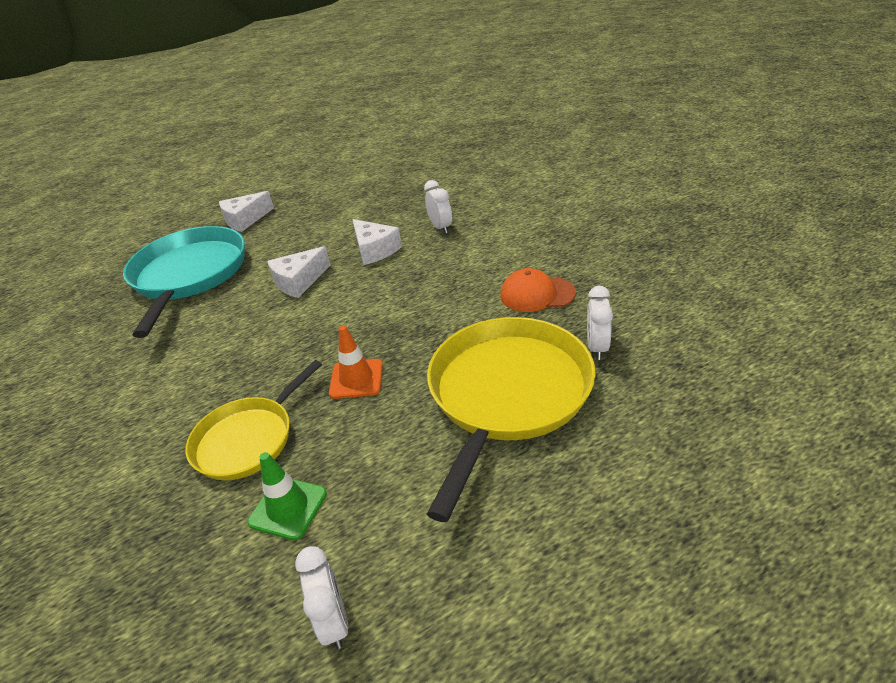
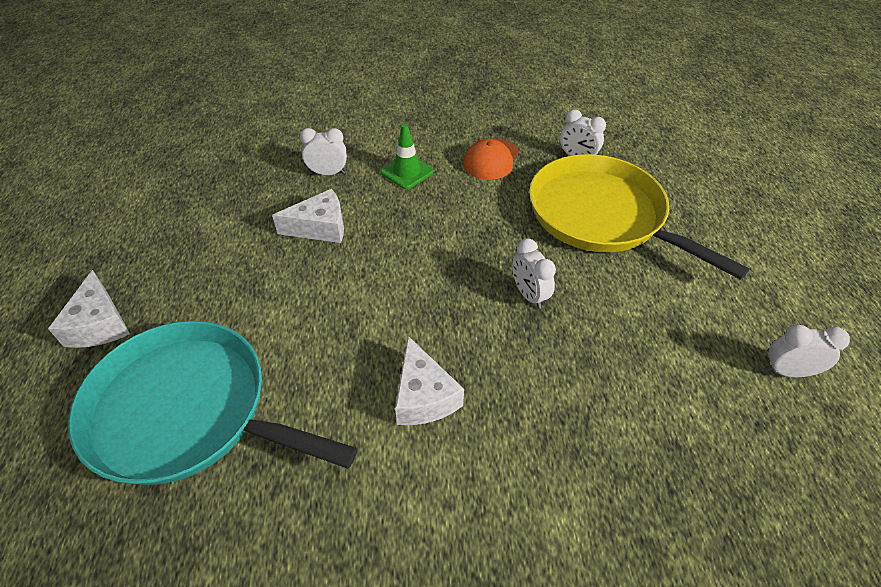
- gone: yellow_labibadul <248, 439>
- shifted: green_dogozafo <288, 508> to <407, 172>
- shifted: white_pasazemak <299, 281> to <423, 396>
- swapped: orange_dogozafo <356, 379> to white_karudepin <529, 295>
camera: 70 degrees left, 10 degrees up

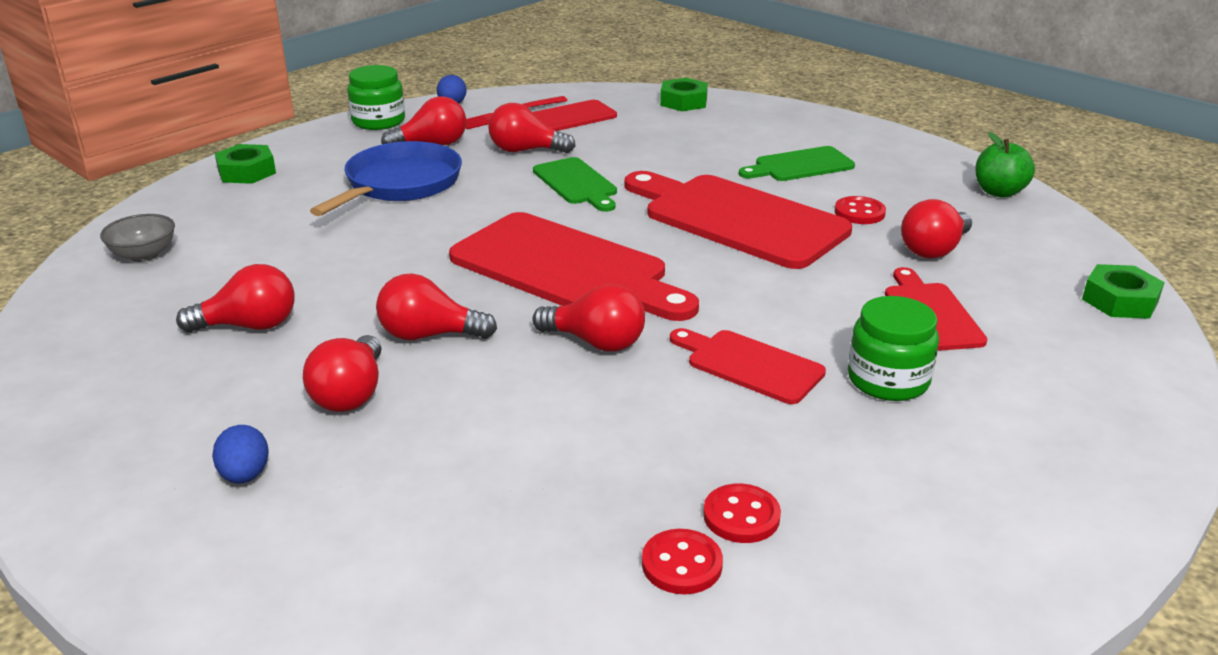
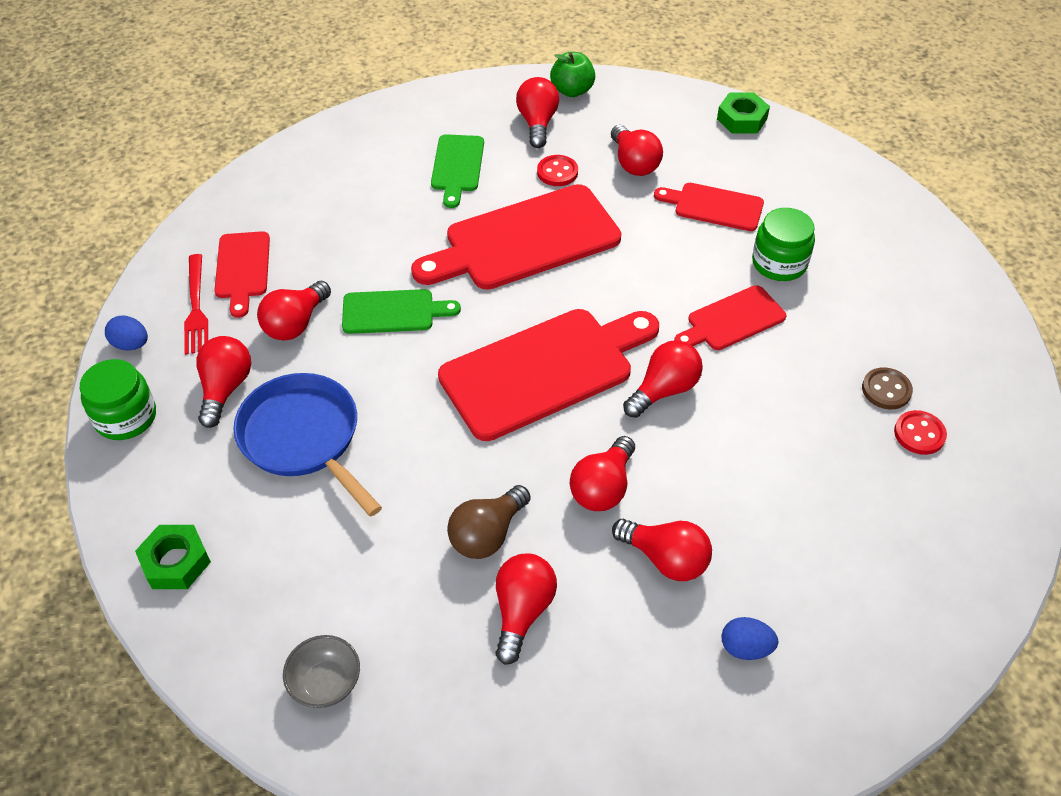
- gone: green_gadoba <683, 102>
- repainted: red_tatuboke <741, 516> to brown_tatuboke <886, 390>
- new: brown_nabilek <487, 534>
- new: red_nabilek <537, 123>
camera: 65 degrees left, 20 degrees up

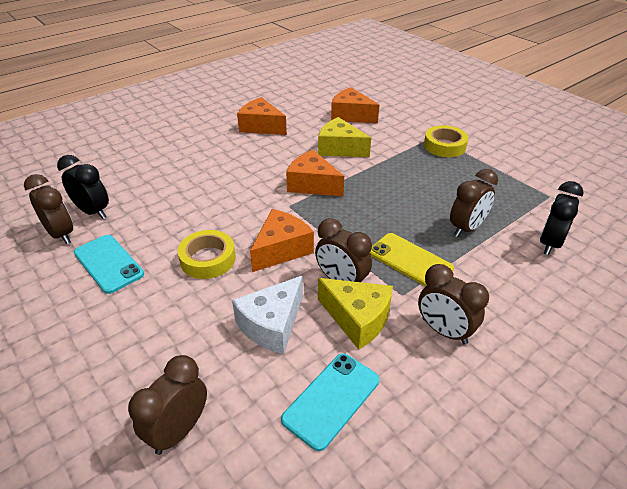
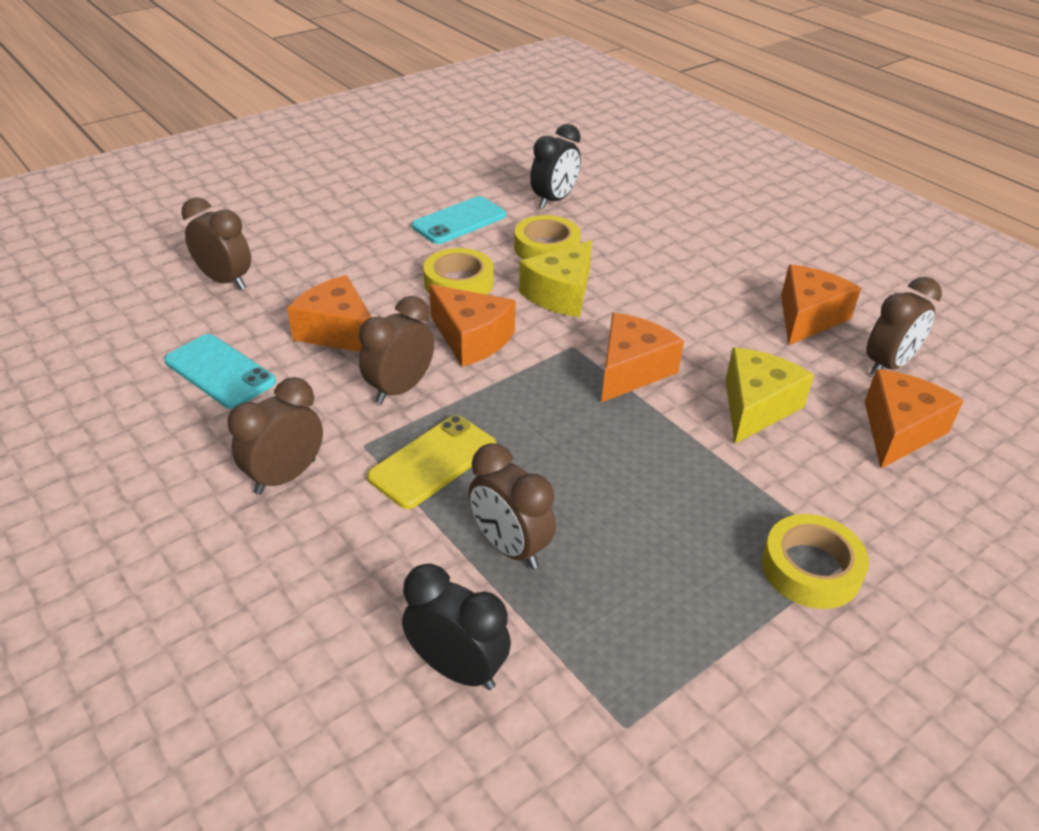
- shifted: brown_karudepin <61, 234> to <888, 365>
- repainted: white_pasazemak <272, 325> to orange_pasazemak <338, 332>
- shifted: yellow_pasazemak <357, 319> to <561, 294>
- new: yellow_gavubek <546, 248>
camera: 90 degrees right, 0 degrees up

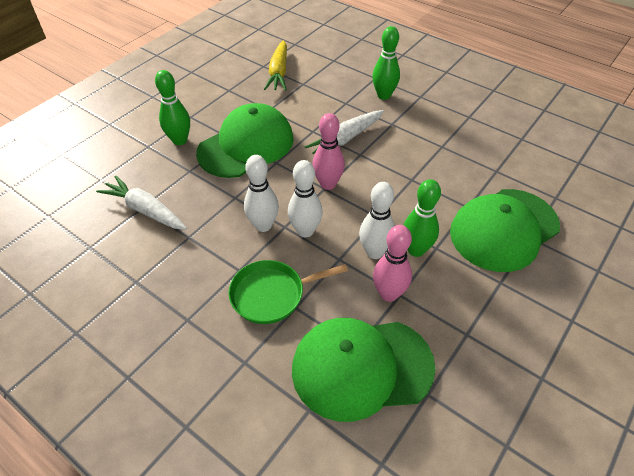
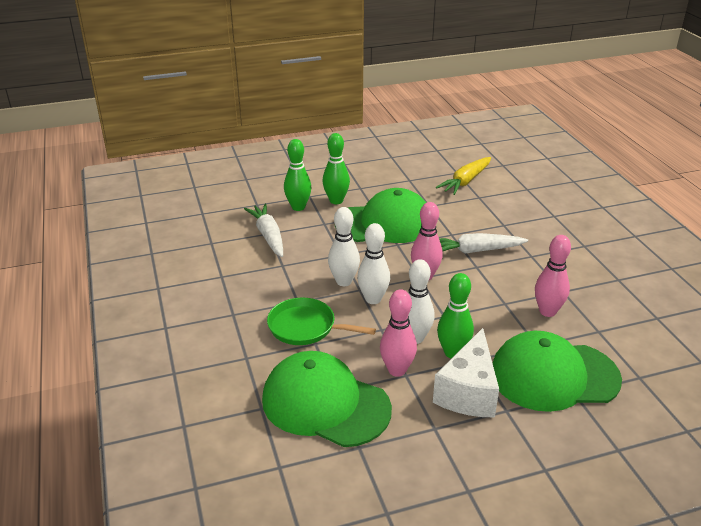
- shifted: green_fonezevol <384, 95> to <298, 207>
- new: white_pasazemak <468, 392>
- new: pink_fonezevol <547, 311>
camera: 35 degrees right, 15 degrees down

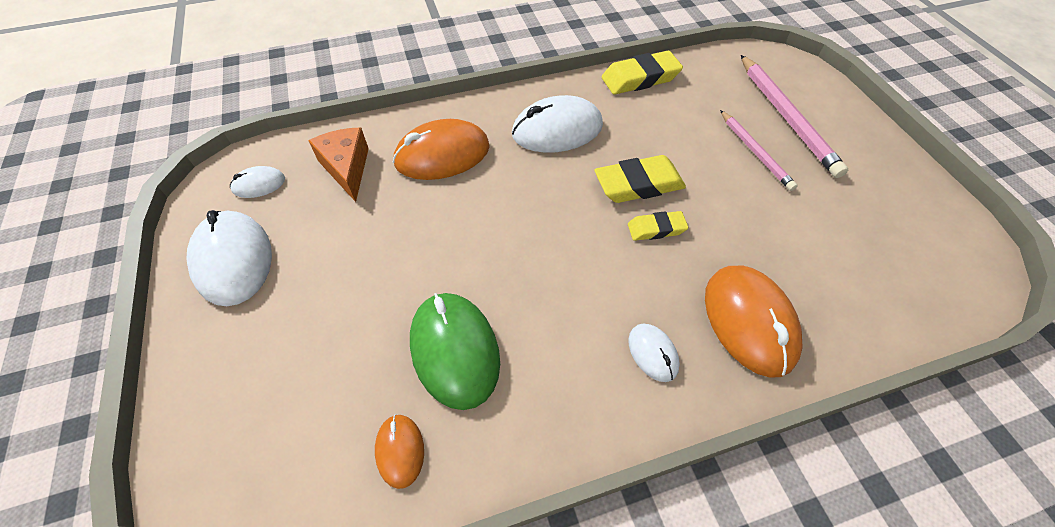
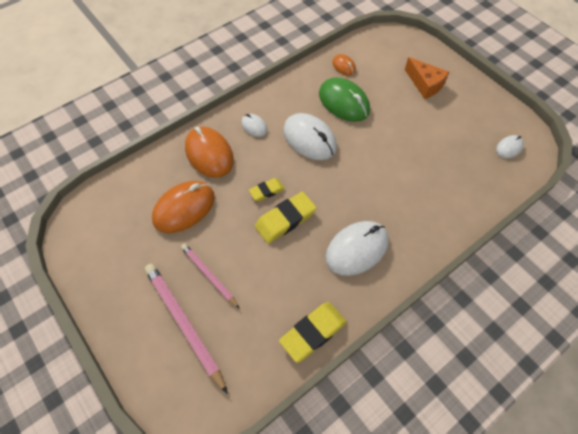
- shifted: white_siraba <233, 260> to <309, 139>
- shifted: orange_pasazemak <347, 168> to <425, 84>
- shifted: orange_siraba <442, 155> to <184, 208>
camera: 160 degrees right, 5 degrees up

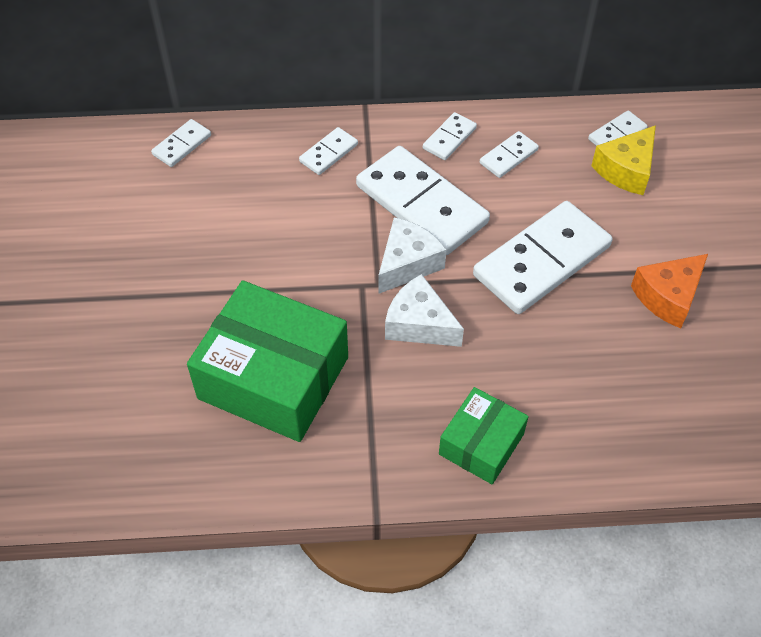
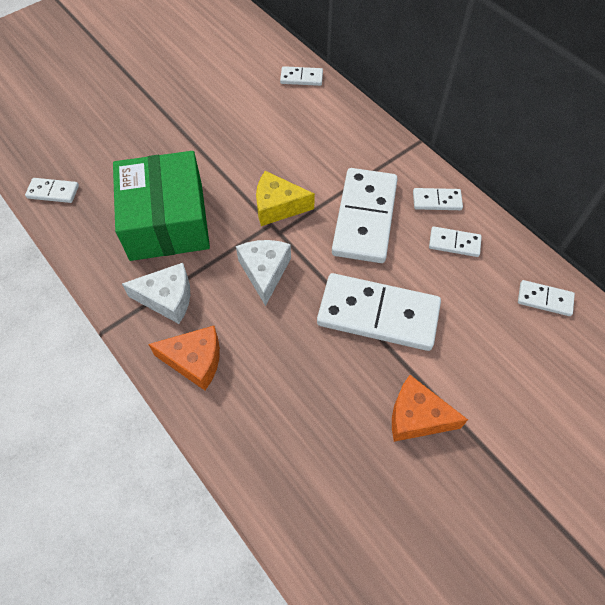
- shifted: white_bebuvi <328, 153> to <53, 192>
- shifted: white_pasazemak <407, 264> to <167, 299>
- swapped: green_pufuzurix <481, 444> to orange_pasazemak <195, 361>
- shifted: yellow_pasazemak <626, 170> to <278, 206>
camera: 55 degrees right, 5 degrees up

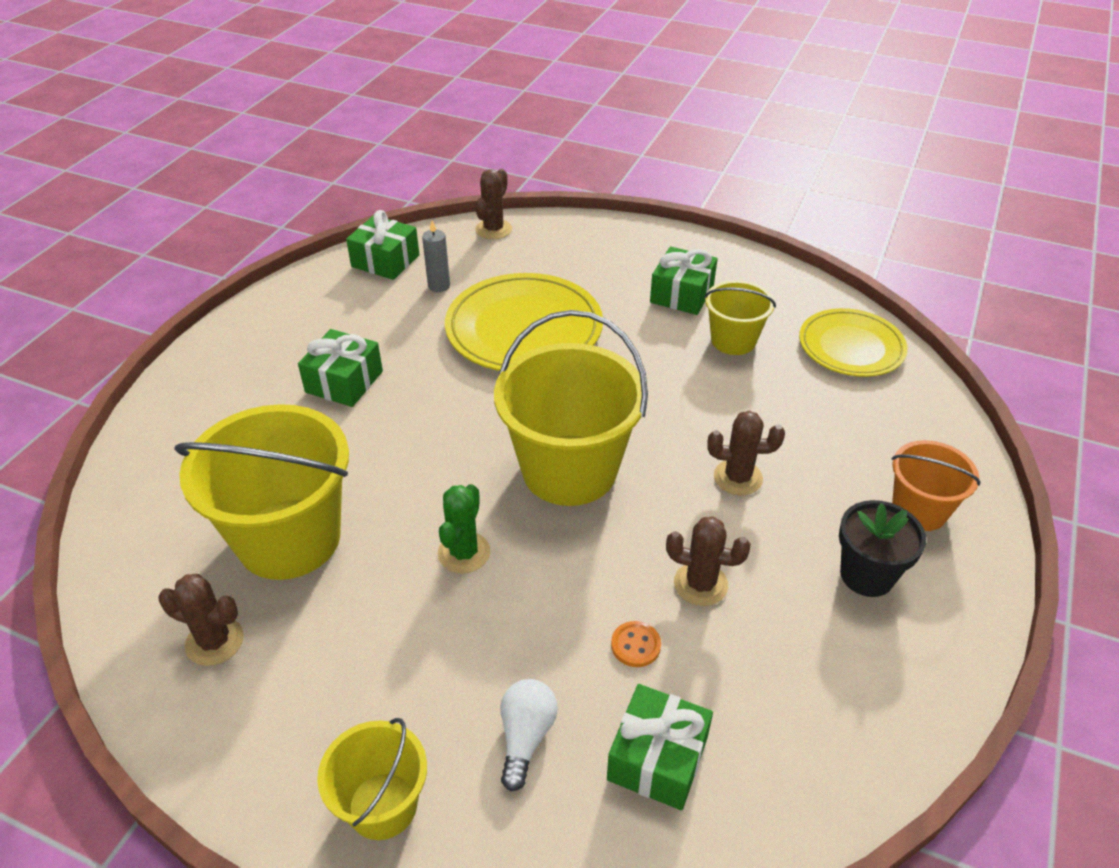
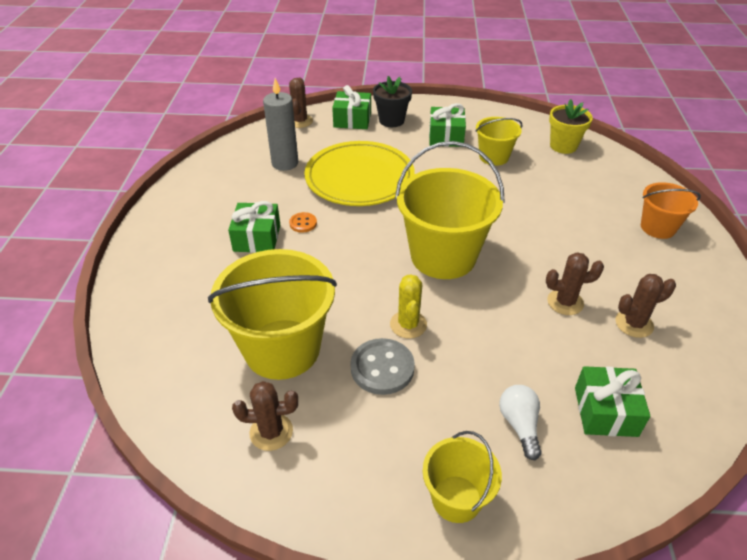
- shifted: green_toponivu <385, 261> to <352, 120>
- scaled: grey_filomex <439, 286> = <285, 163> x1.69
- repainted: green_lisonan <464, 553> to yellow_lisonan <408, 324>
- shifted: orange_tatuboke <635, 645> to <303, 223>
- shifted: brown_lisonan <738, 477> to <634, 324>
- swapped: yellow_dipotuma <851, 347> to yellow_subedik <563, 146>
- shifted: black_subedik <867, 575> to <391, 120>
- new: grey_tatuboke <382, 368>
camera: 20 degrees left, 0 degrees up

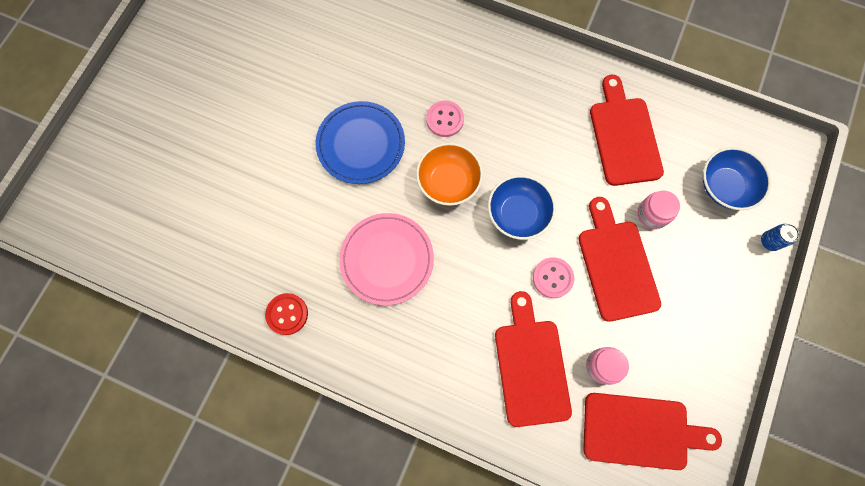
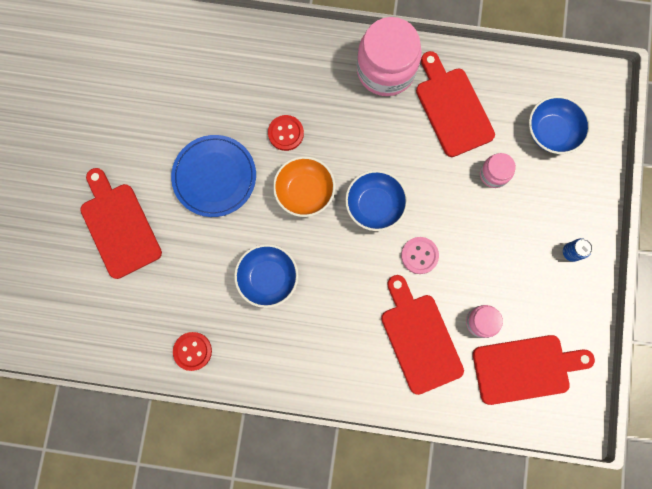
- swapped: pink_dipotuma <387, 259> to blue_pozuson <268, 278>
- repainted: pink_tatuboke <445, 119> to red_tatuboke <286, 133>
- shifted: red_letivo <616, 265> to <119, 226>
- shifted: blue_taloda <769, 241> to <571, 252>
- new: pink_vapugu <386, 70>
camera: 15 degrees left, 5 degrees up

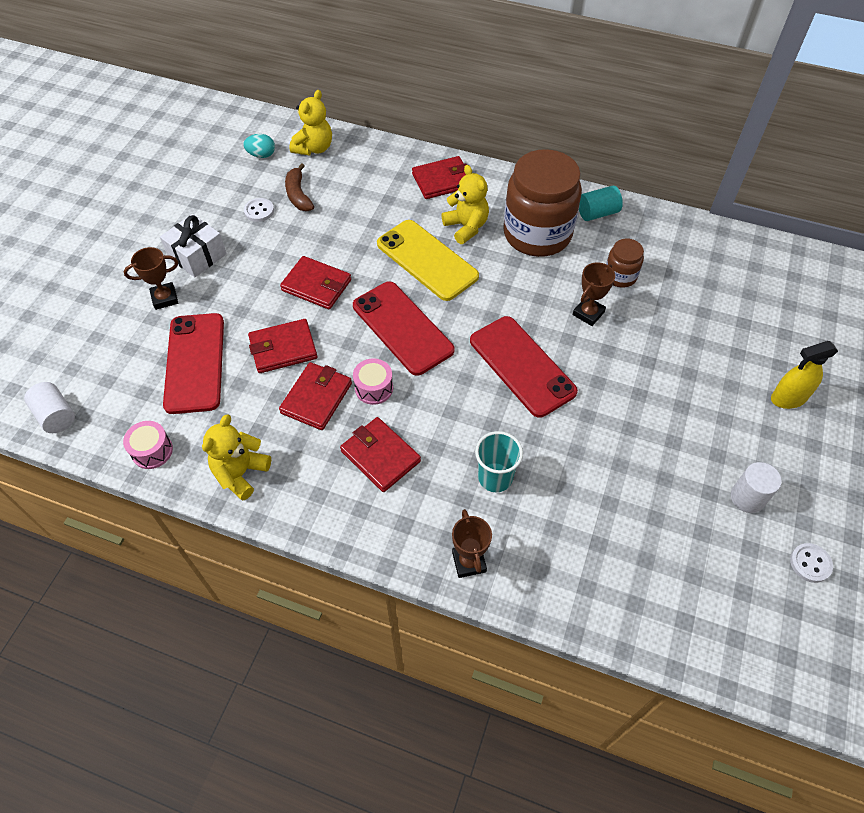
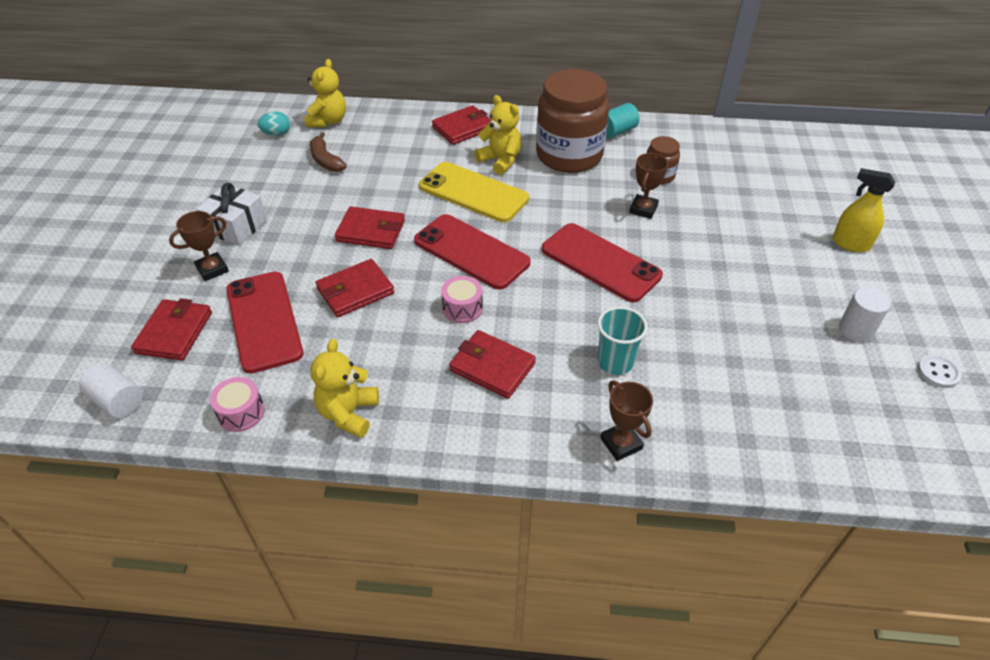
- gone: white_tatuboke <259, 211>
- shifted: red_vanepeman <316, 398> to <174, 332>
- rotated: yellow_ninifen <788, 398> = <850, 244> 60 degrees clockwise
camera: 15 degrees left, 10 degrees down

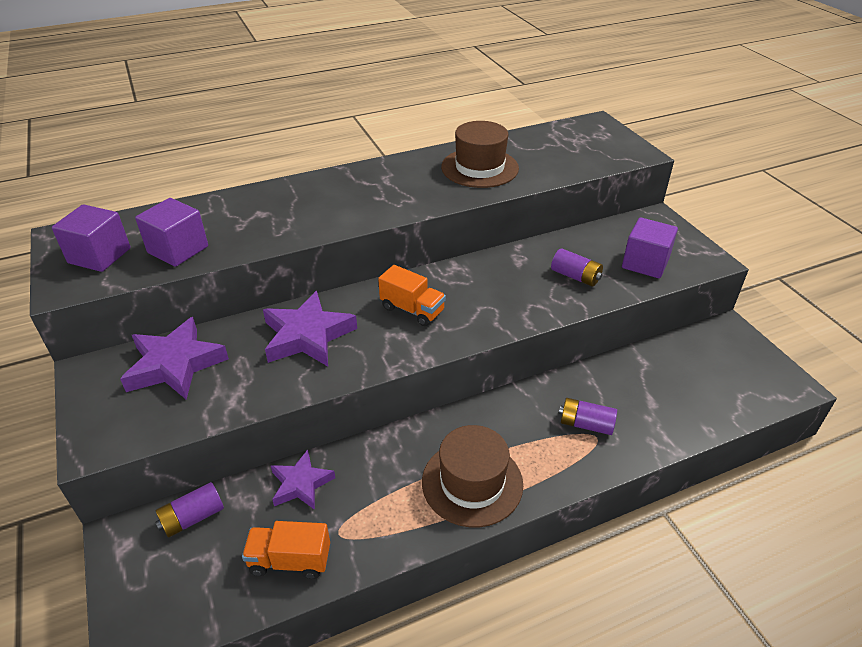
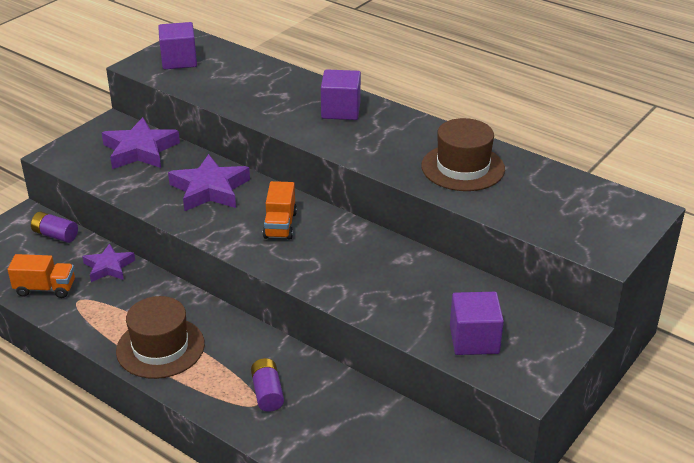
- shifted: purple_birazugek <178, 249> to <341, 110>
- rotated: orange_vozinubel <290, 560> = <45, 288> 120 degrees clockwise
- gone: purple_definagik <575, 276>
camera: 60 degrees right, 5 degrees down

